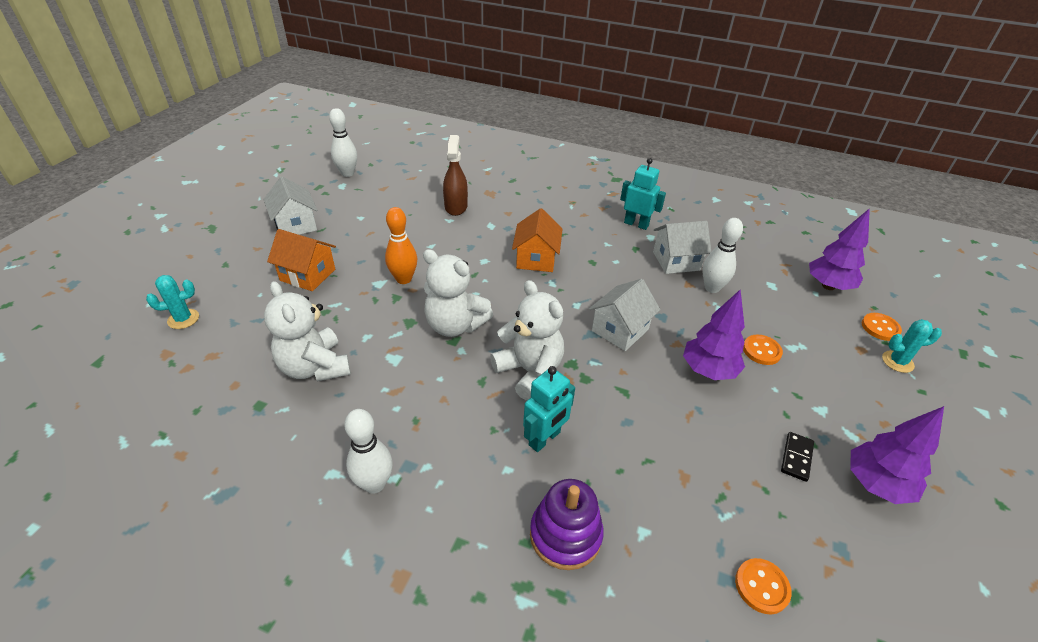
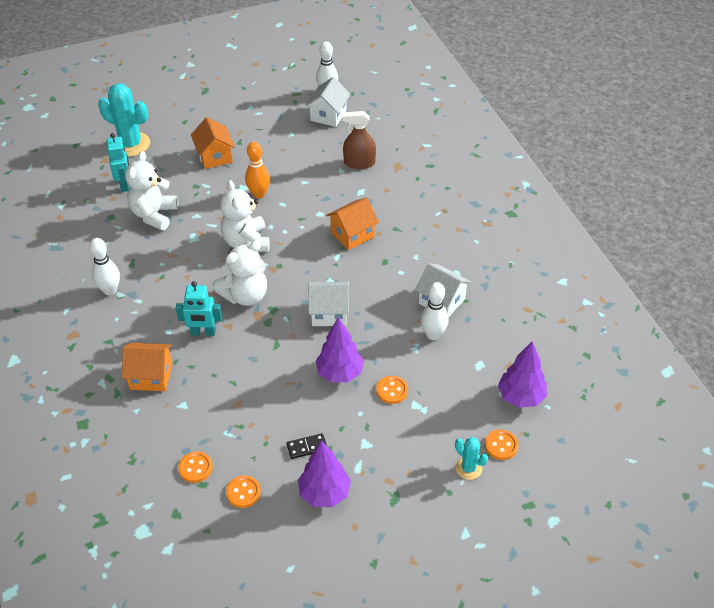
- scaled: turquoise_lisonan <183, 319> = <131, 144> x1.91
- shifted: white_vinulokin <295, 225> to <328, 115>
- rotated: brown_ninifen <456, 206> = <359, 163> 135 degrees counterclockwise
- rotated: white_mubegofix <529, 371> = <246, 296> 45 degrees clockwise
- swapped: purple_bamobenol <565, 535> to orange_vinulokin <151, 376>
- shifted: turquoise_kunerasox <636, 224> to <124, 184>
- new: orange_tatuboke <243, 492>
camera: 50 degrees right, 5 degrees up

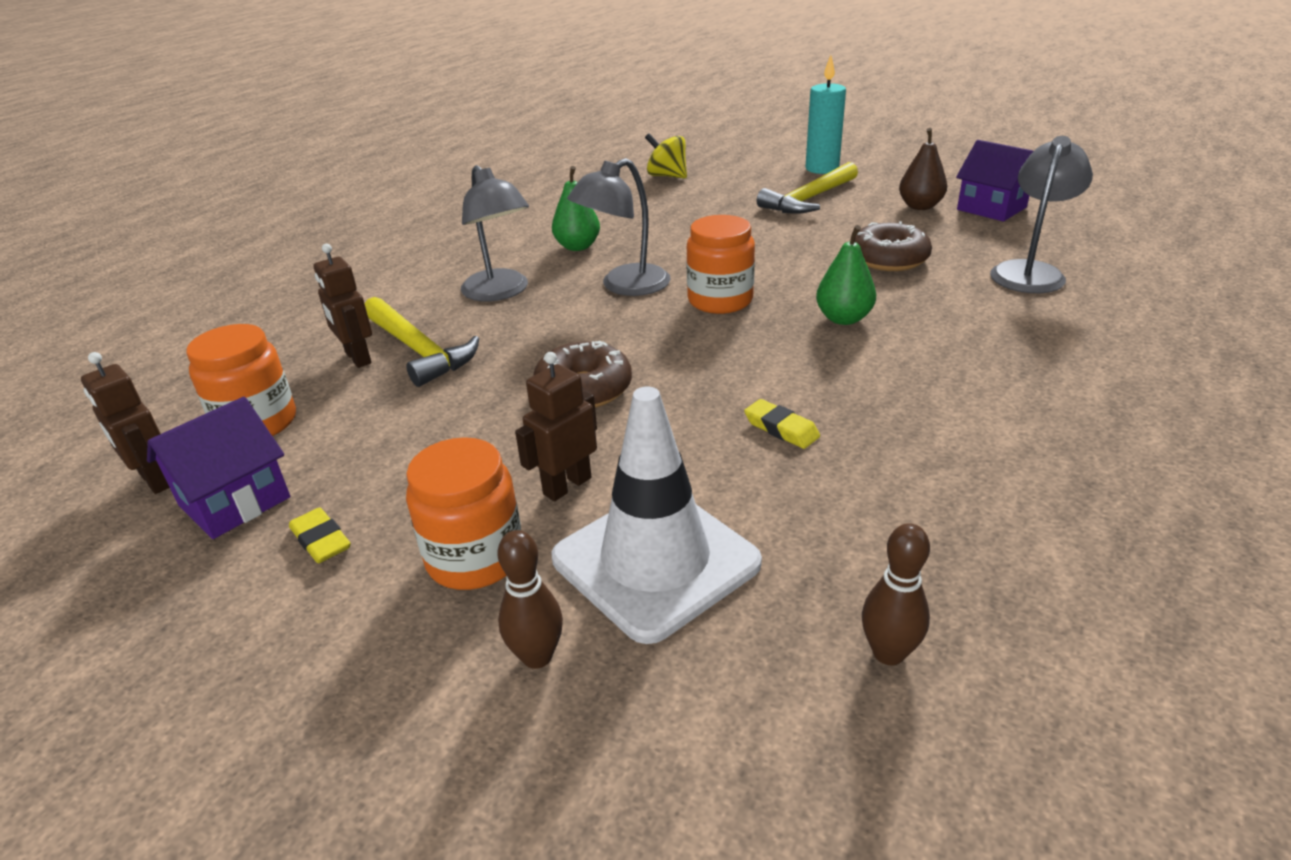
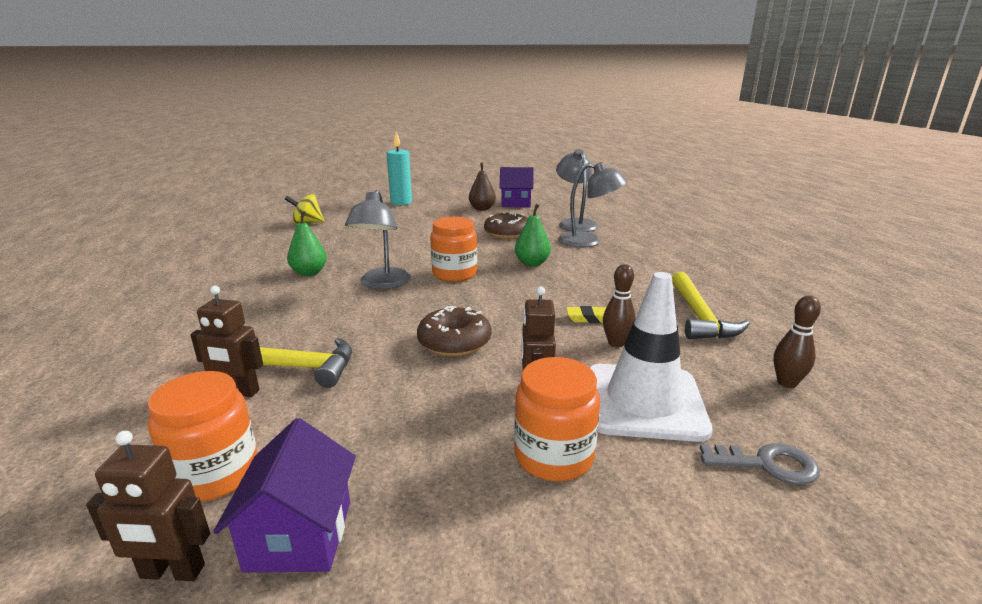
- gone: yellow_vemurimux <321, 540>
- shifted: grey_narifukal <500, 292> to <588, 241>
- shifted: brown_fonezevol <537, 656> to <616, 343>
- shifted: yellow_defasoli <809, 199> to <699, 316>
- new: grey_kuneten <767, 464>
camera: 45 degrees left, 10 degrees down

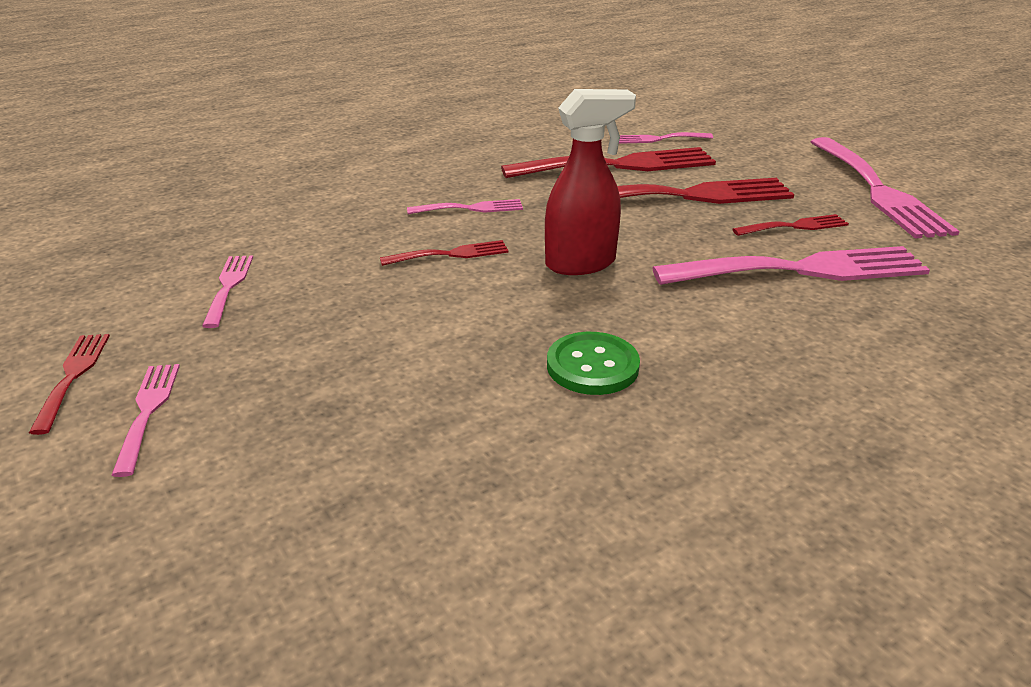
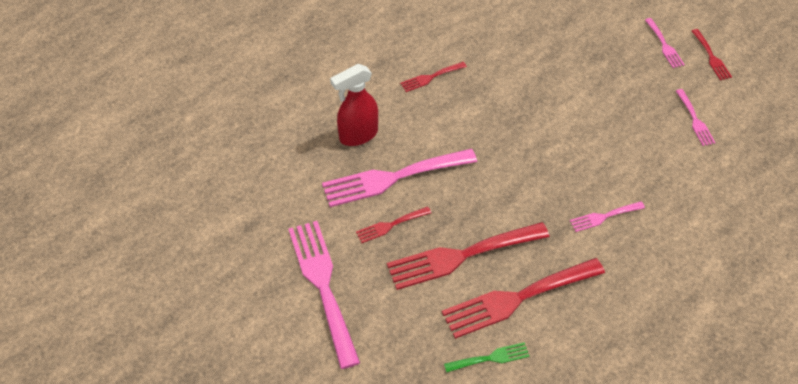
- shifted: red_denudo <451, 254> to <430, 77>
- shifted: red_ninifen <581, 263> to <358, 135>
- gone: green_tatuboke <592, 366>
- repainted: pink_denudo <659, 139> to green_denudo <490, 358>
camera: 170 degrees right, 20 degrees up

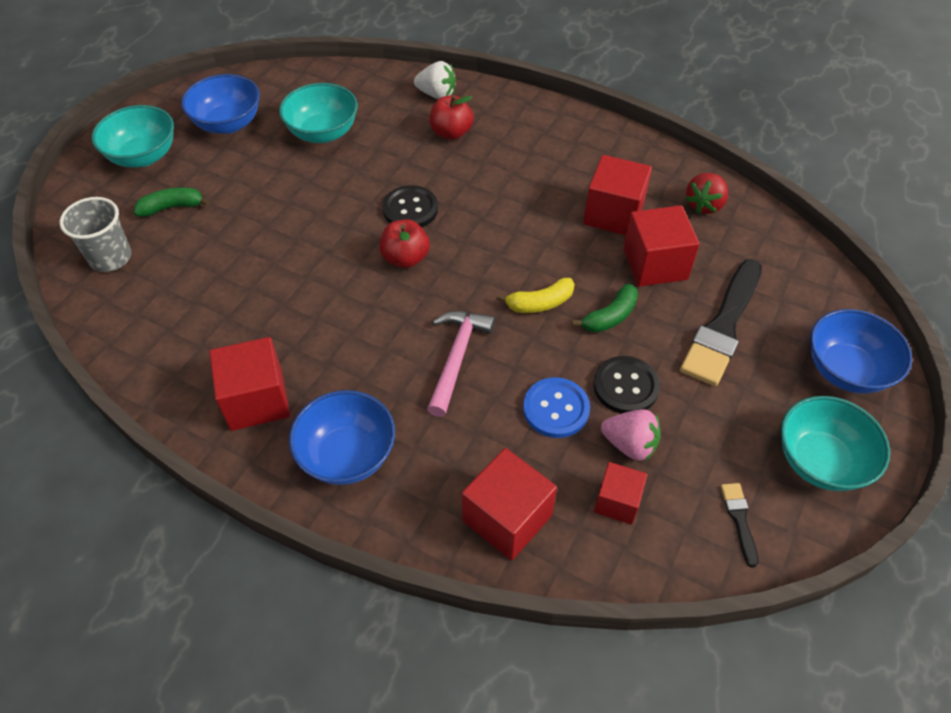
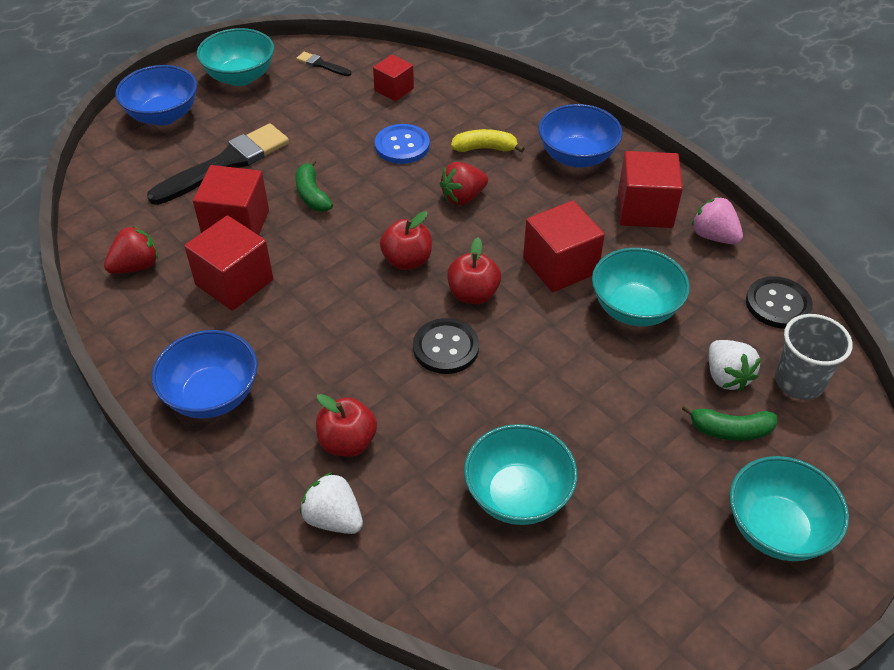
- shifted: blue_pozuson <228, 124> to <212, 395>
- swapped: pink_defasoli <456, 358> to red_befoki <463, 197>
- shifted: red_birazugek <507, 518> to <560, 266>
- shifted: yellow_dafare <540, 303> to <485, 148>
- rotated: green_dafare <610, 316> = <312, 194> 90 degrees counterclockwise
- shifted: black_tatuboke <625, 386> to <778, 304>
- shifted: pink_befoki <630, 444> to <713, 236>
- rotated: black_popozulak <739, 520> = <322, 65> 105 degrees clockwise
- new: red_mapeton <407, 260>
- new: turquoise_pozuson <634, 308>
- new: white_befoki <726, 376>
camera: 160 degrees left, 5 degrees down

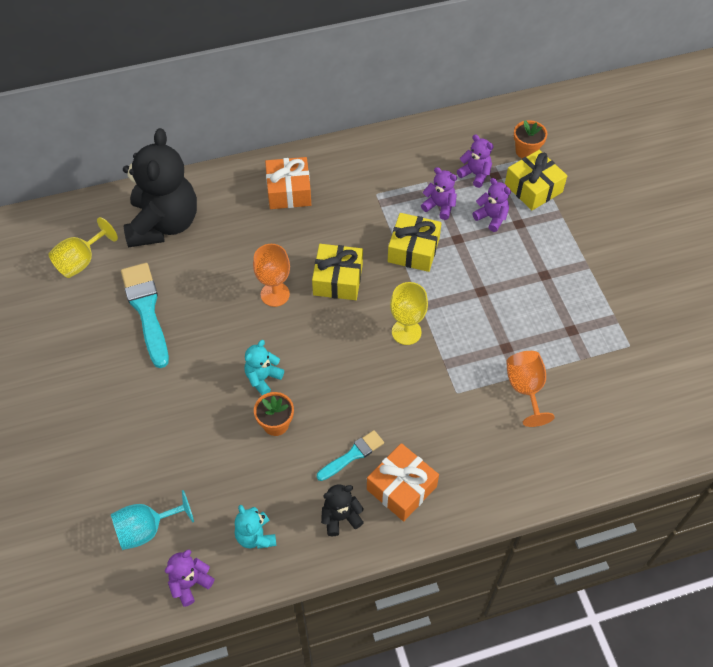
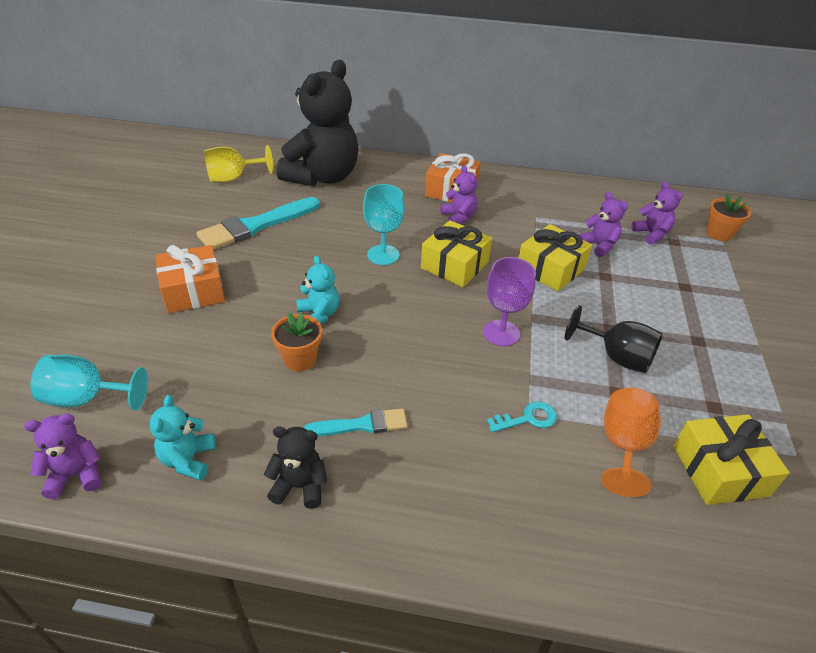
- rotated: turquoise_popozulak <146, 310> = <256, 226> 135 degrees counterclockwise
- rotated: turquoise_mubegofix <263, 378> = <319, 315> 90 degrees clockwise
- repainted: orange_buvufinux <275, 294> to turquoise_buvufinux <383, 255>
- shifted: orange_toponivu <401, 488> to <193, 291>
- repainted: yellow_buvufinux <406, 332> to purple_buvufinux <501, 333>
- shifted: purple_mubegofix <491, 217> to <458, 217>
- shifted: yellow_toponivu <533, 188> to <719, 470>
- new: turquoise_kuneten <528, 418>
- new: black_buvufinux <616, 357>
camera: 25 degrees right, 15 degrees down

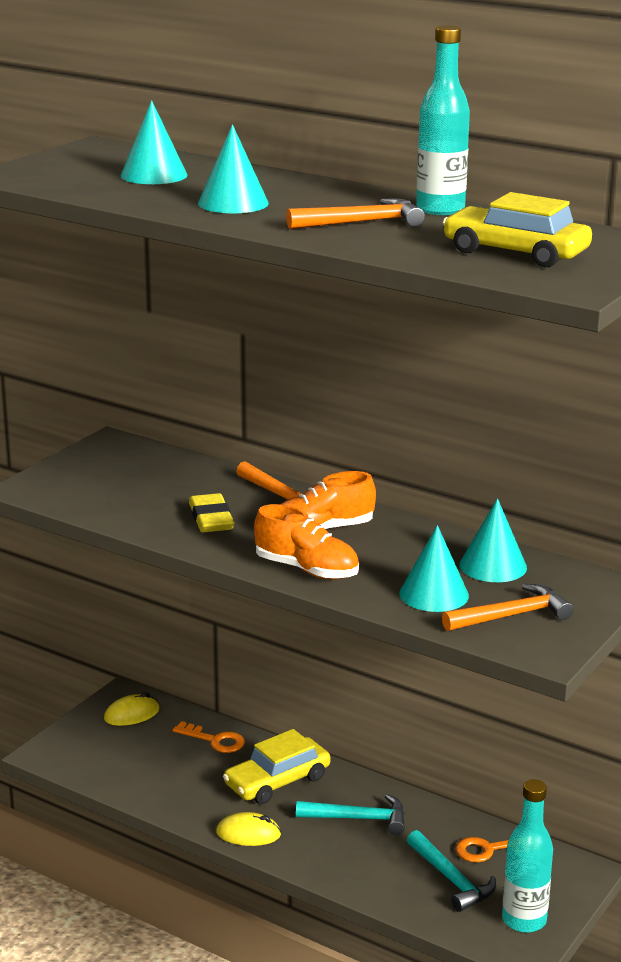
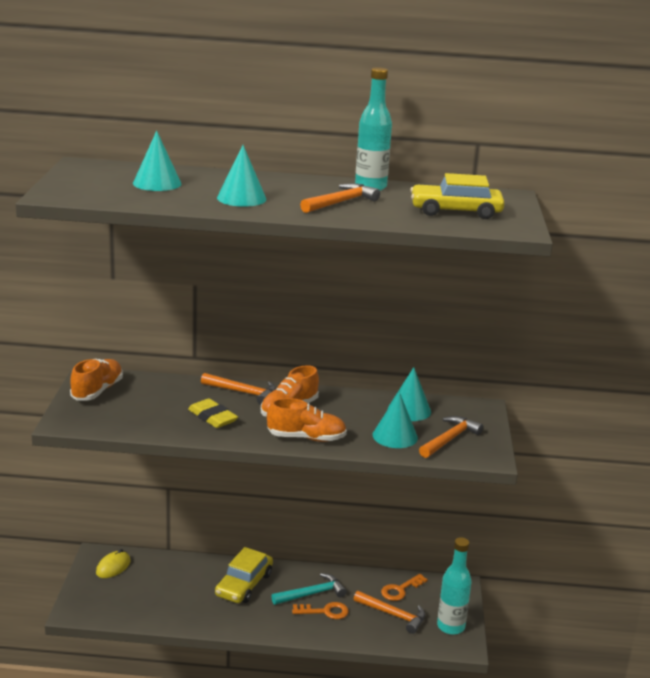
- shifted: orange_kuneten <214, 740> to <325, 611>
- gone: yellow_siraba <248, 834>
- repainted: turquoise_defasoli <451, 879> to orange_defasoli <393, 615>
- new: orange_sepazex <97, 391>
camera: 30 degrees left, 0 degrees up

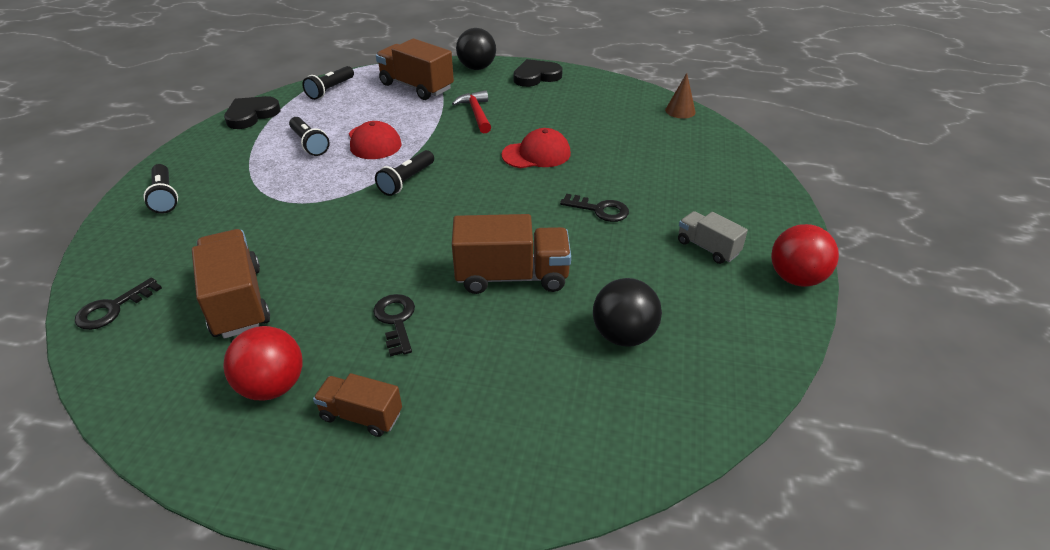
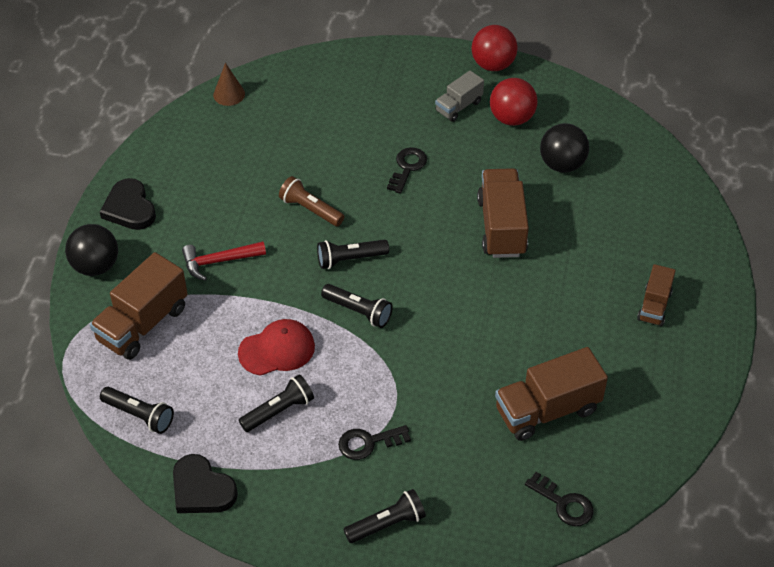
- shifted: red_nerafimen <272, 386> to <511, 118>
- shifted: black_kuneten <396, 320> to <368, 443>
- swapped: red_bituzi <536, 154> to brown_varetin <310, 210>
- new: black_varetin <350, 259>
camera: 90 degrees left, 10 degrees up

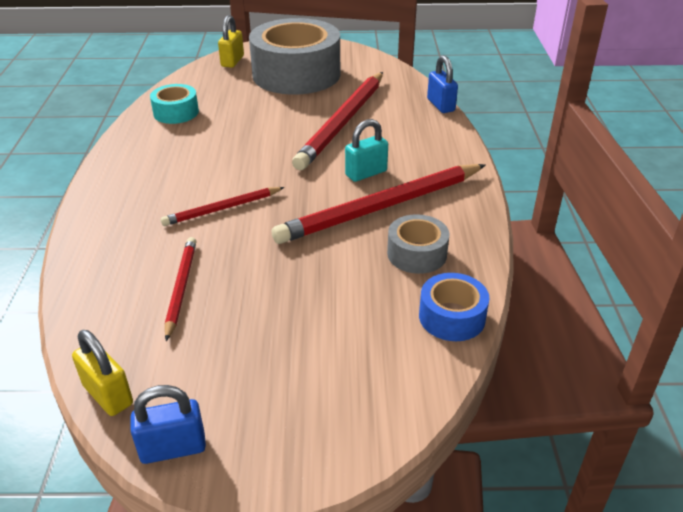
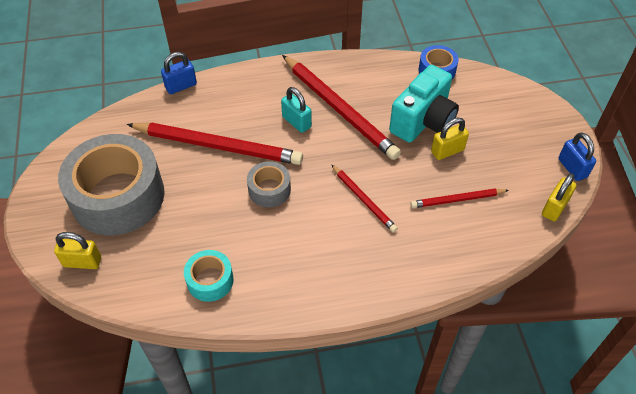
- shifted: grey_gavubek <417, 254> to <269, 190>
- new: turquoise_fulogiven <423, 121>
- new: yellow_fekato <447, 151>
camera: 100 degrees left, 15 degrees up

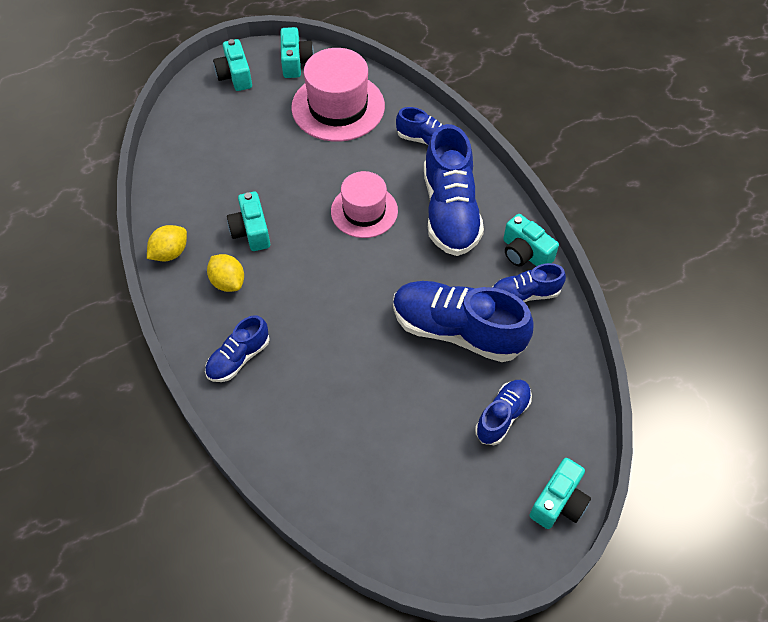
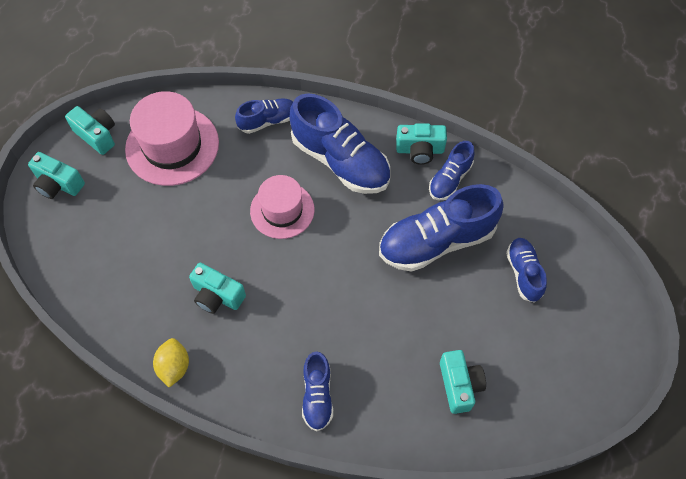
- gone: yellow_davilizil <228, 282>
- shifted: turquoise_fulogiven <558, 502> to <459, 385>
camera: 45 degrees left, 5 degrees up

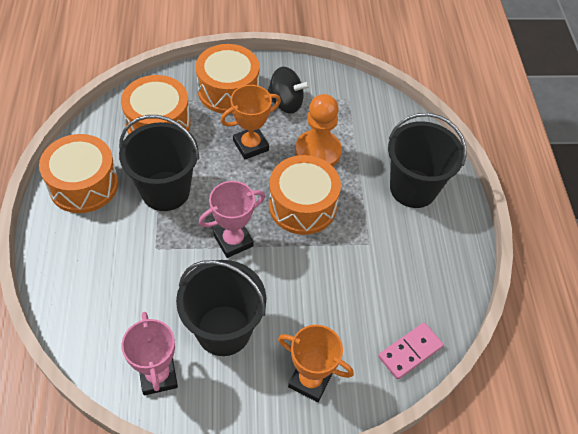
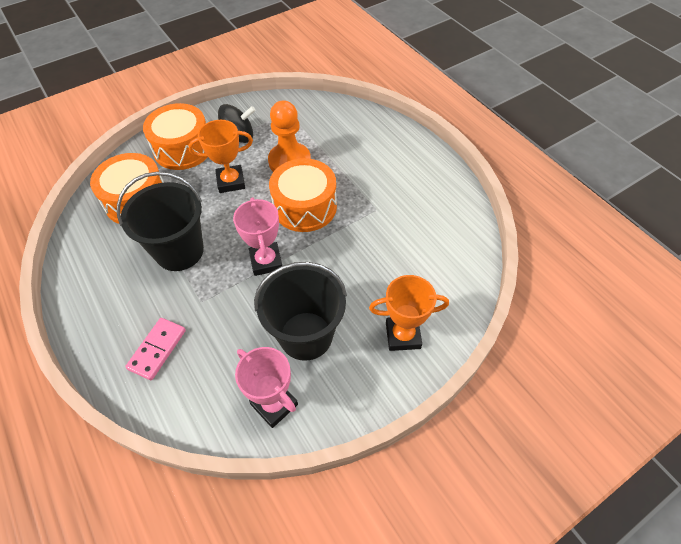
- gone: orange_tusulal <83, 184>
- rotated: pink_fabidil <233, 241> = <266, 261> 45 degrees counterclockwise
- rotated: orange_fabidil <250, 145> = <231, 182> 45 degrees clockwise
- shifted: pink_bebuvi <410, 351> to <157, 349>
- gone: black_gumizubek <413, 188>
camera: 25 degrees left, 0 degrees up

